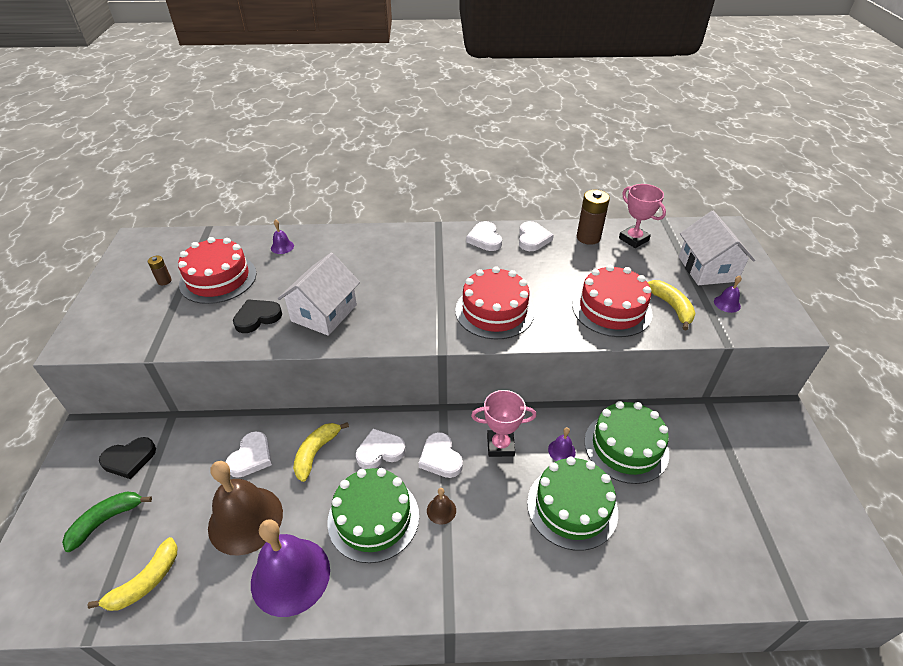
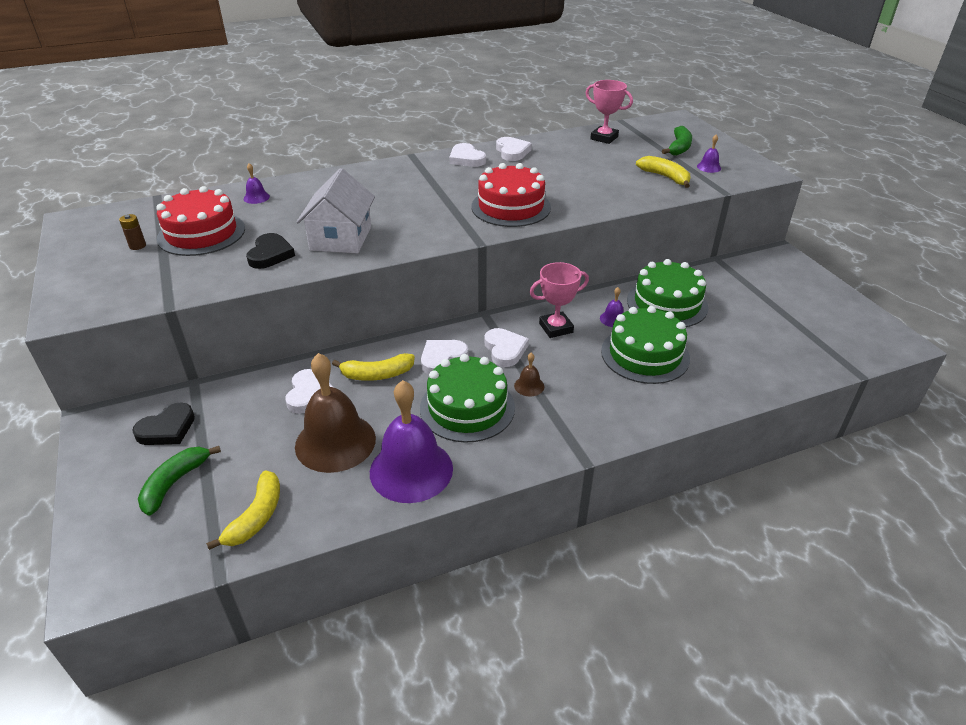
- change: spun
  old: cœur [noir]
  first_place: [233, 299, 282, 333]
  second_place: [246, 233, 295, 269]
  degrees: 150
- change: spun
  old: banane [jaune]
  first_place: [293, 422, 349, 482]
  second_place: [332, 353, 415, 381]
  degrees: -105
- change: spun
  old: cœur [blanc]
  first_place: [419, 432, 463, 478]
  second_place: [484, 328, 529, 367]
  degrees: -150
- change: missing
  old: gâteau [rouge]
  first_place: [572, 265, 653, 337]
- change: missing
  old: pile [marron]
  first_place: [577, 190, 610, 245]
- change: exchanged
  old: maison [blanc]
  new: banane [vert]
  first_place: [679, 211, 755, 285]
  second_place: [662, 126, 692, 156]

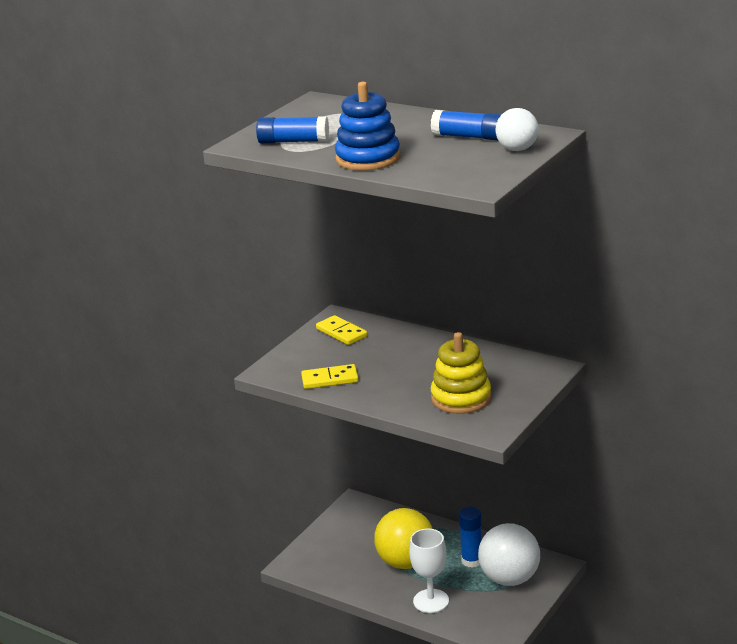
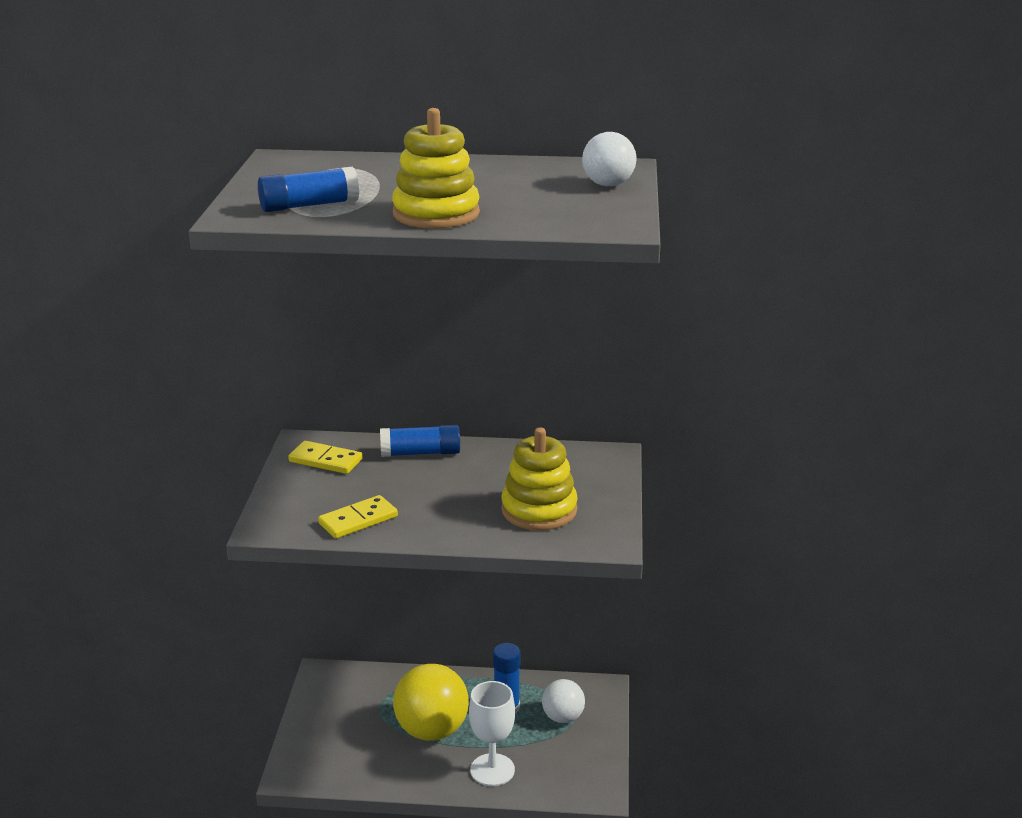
- change: colour
  old: jouet à empiler [bleu]
  new: jouet à empiler [jaune]
  first_place: [335, 82, 401, 171]
  second_place: [392, 108, 480, 229]
- change: relocated
  old: bâton de colle [bleu]
  first_place: [431, 110, 502, 140]
  second_place: [380, 425, 460, 457]
- change: size
  old: balle [blanc]
  first_place: [478, 523, 540, 586]
  second_place: [542, 679, 585, 723]
  factor: 0.58

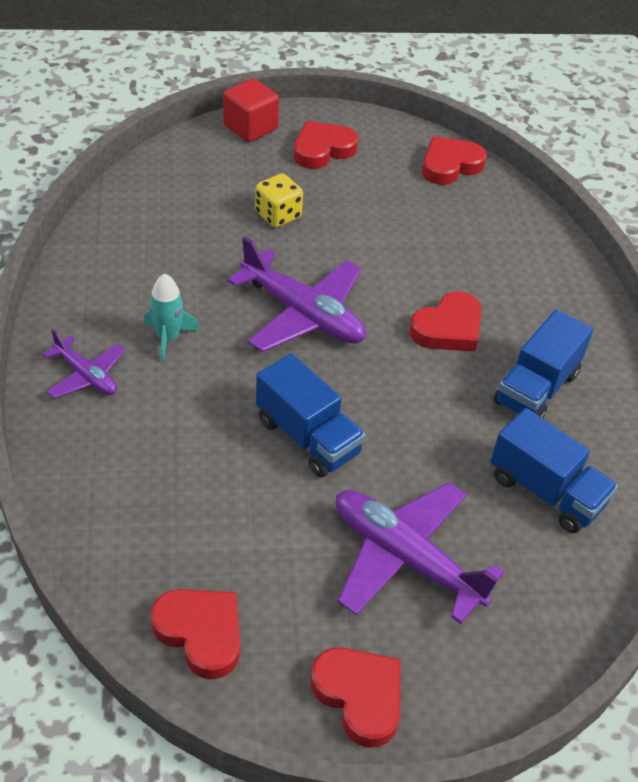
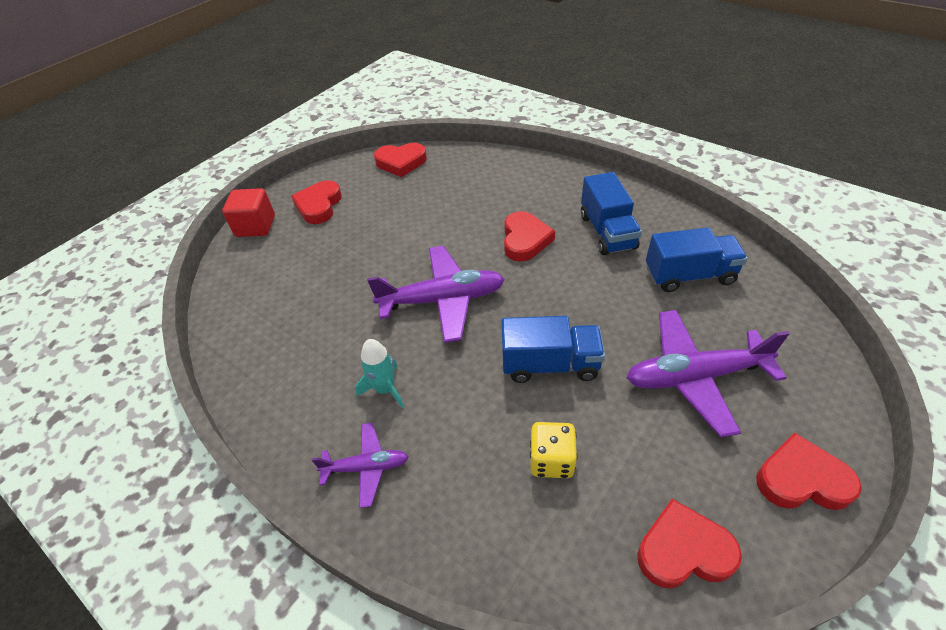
- change: relocated
  old: dé [jaune]
  first_place: [255, 173, 303, 228]
  second_place: [530, 422, 577, 478]
- change: spun
  old: cœur [rouge]
  first_place: [422, 136, 487, 185]
  second_place: [374, 143, 427, 177]
  degrees: -105

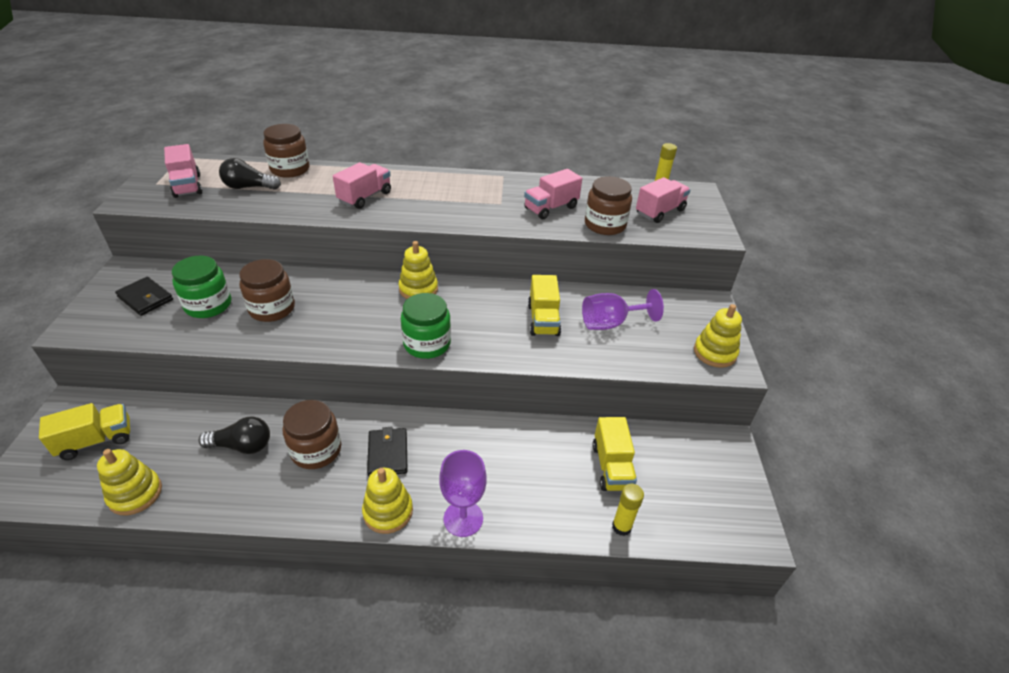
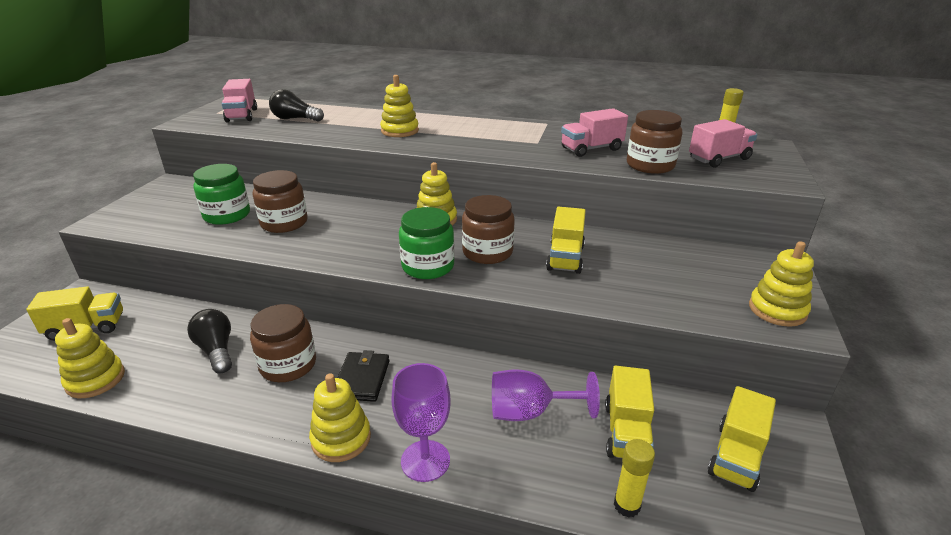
- change: missing
  old: portefeuille [noir]
  first_place: [115, 277, 173, 316]
- change: spun
  old: ampoule [noir]
  first_place: [198, 416, 270, 454]
  second_place: [187, 309, 232, 374]
  degrees: -135
- change: relocated
  old: bocal [marron]
  first_place: [263, 124, 309, 178]
  second_place: [462, 195, 515, 264]
- change: exchanged
  old: camion [rose]
  new: jouet à empiler [jaune]
  first_place: [333, 162, 391, 209]
  second_place: [380, 75, 419, 137]
- change: relocated
  old: verre à pied [violet]
  first_place: [582, 289, 664, 330]
  second_place: [492, 370, 600, 421]
- change: appeared
  new: camion [jaune]
  second_place: [708, 386, 776, 492]

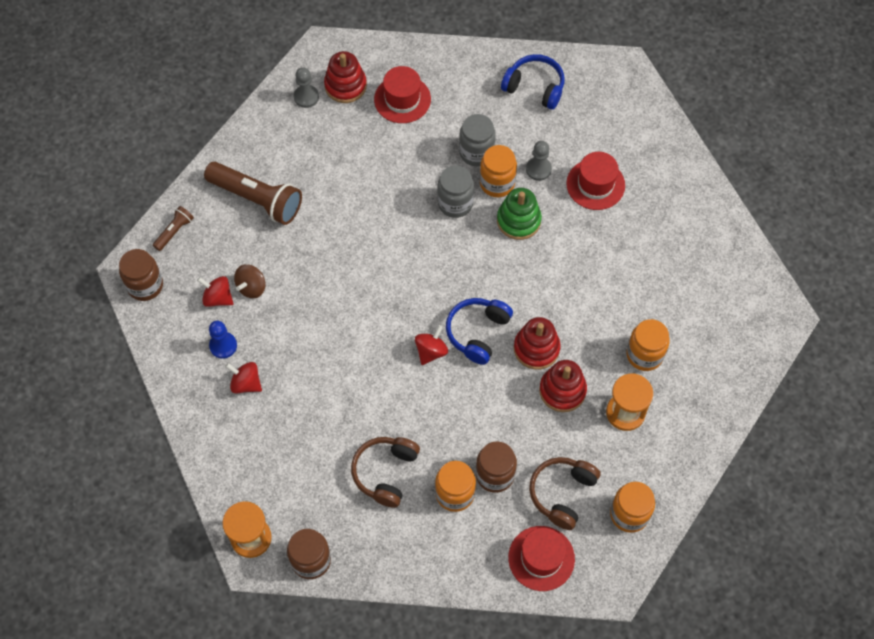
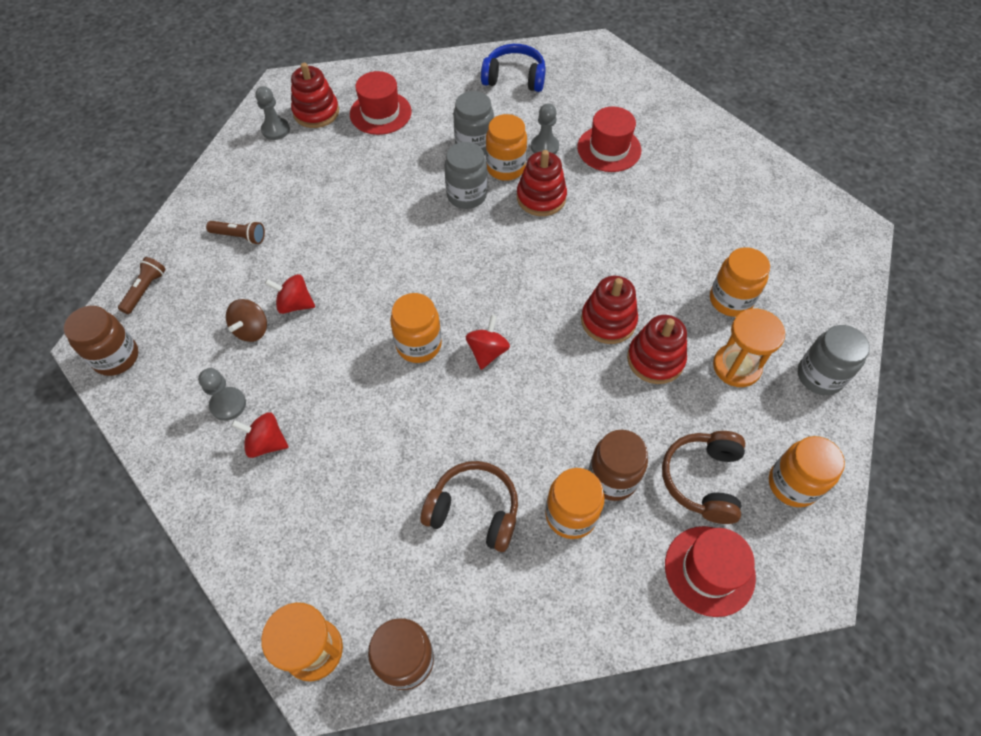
- change: relocated
  old: toupie [rouge]
  first_place: [197, 276, 233, 307]
  second_place: [265, 274, 315, 314]
- change: size
  old: lampe de poche [marron]
  first_place: [204, 162, 302, 225]
  second_place: [206, 221, 265, 244]
  factor: 0.48
- change: colour
  old: pion [bleu]
  new: pion [gris]
  first_place: [209, 321, 237, 359]
  second_place: [198, 368, 246, 421]
- change: spun
  old: casque audio [marron]
  first_place: [351, 437, 420, 508]
  second_place: [421, 461, 518, 552]
  degrees: 105
- change: missing
  old: casque audio [bleu]
  first_place: [446, 298, 513, 365]
- change: colour
  old: jouet à empiler [vert]
  new: jouet à empiler [rouge]
  first_place: [497, 188, 542, 240]
  second_place: [517, 150, 567, 216]
- change: appeared
  new: bocal [orange]
  second_place: [390, 293, 442, 363]
- change: appeared
  new: bocal [gris]
  second_place: [798, 325, 870, 395]

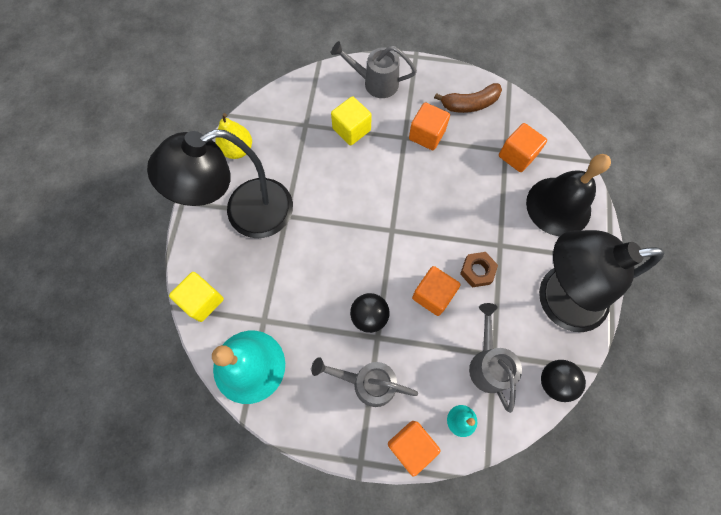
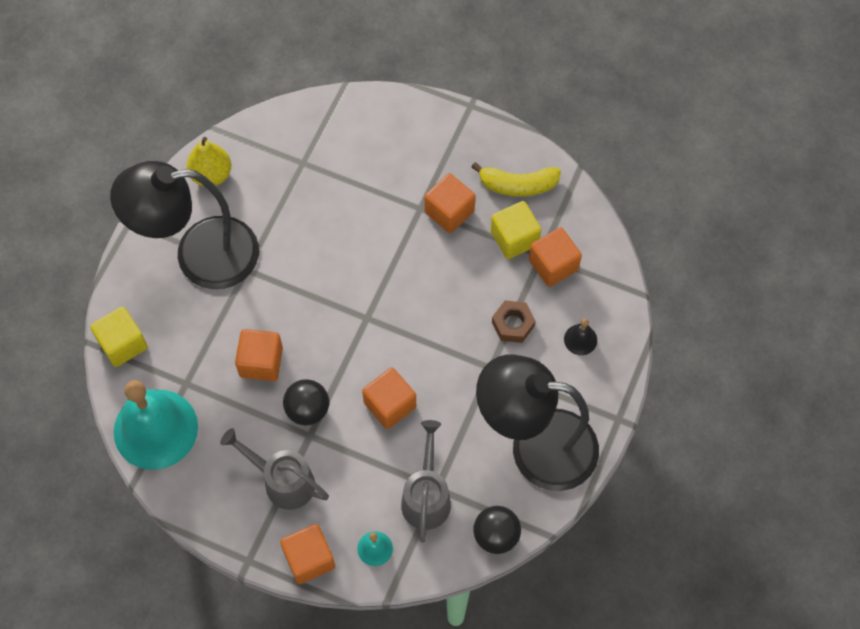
- change: missing
  old: arrosoir [gris]
  first_place: [331, 41, 417, 98]
- change: relocated
  old: cube [jaune]
  first_place: [331, 96, 372, 146]
  second_place: [491, 201, 541, 259]
- change: colour
  old: banane [marron]
  new: banane [jaune]
  first_place: [434, 83, 502, 113]
  second_place: [471, 162, 561, 197]
- change: relocated
  old: écrou [marron]
  first_place: [460, 252, 498, 287]
  second_place: [492, 301, 535, 343]
- change: size
  old: cloche [noir]
  first_place: [526, 154, 611, 237]
  second_place: [564, 319, 597, 355]
  factor: 0.41
- change: appeared
  new: cube [orange]
  second_place: [235, 329, 283, 381]

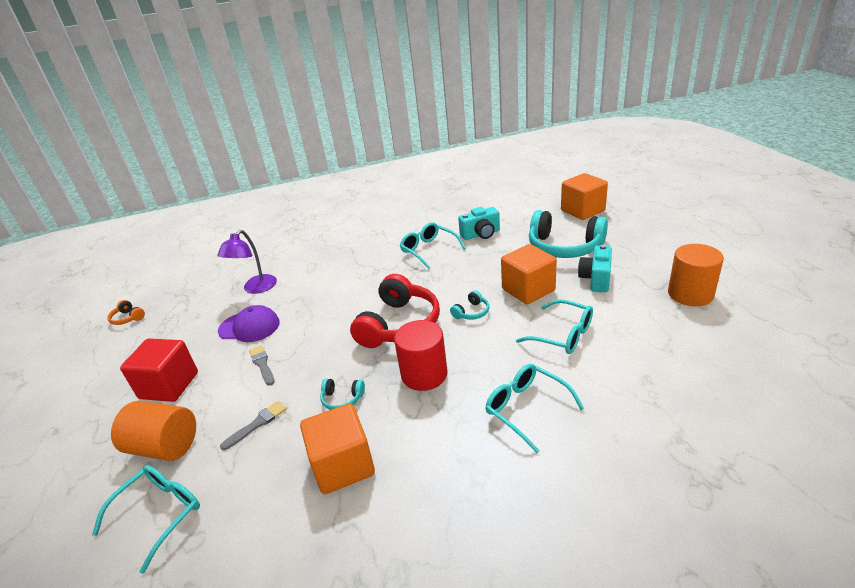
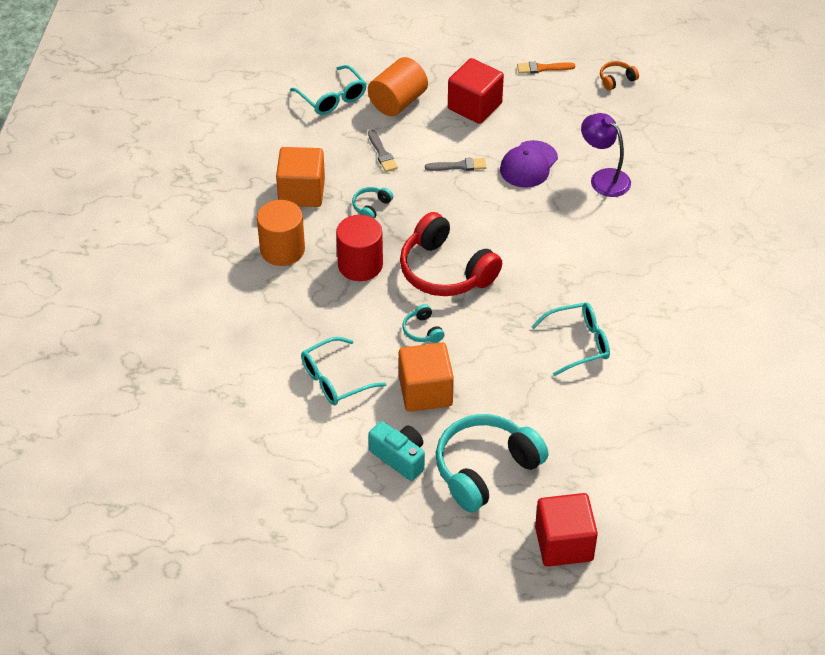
- change: missing
  old: appareil photo [turquoise]
  first_place: [458, 207, 500, 240]
- change: missing
  old: lunettes [turquoise]
  first_place: [485, 364, 584, 453]
- change: colour
  old: cube [orange]
  new: cube [rouge]
  first_place: [561, 173, 608, 220]
  second_place: [535, 493, 598, 567]
- change: relocated
  old: cylindre [orange]
  first_place: [668, 244, 724, 306]
  second_place: [257, 200, 305, 266]
- change: appeared
  new: pinceau [orange]
  second_place: [517, 62, 575, 74]

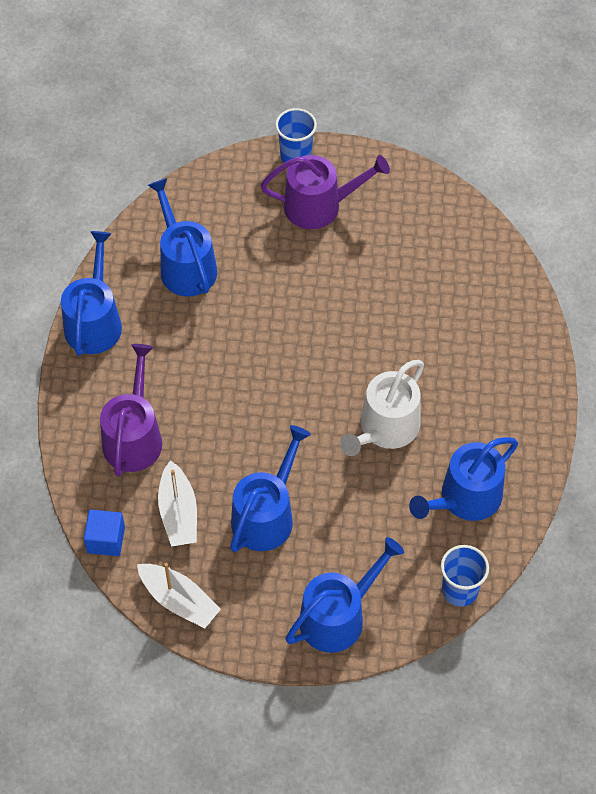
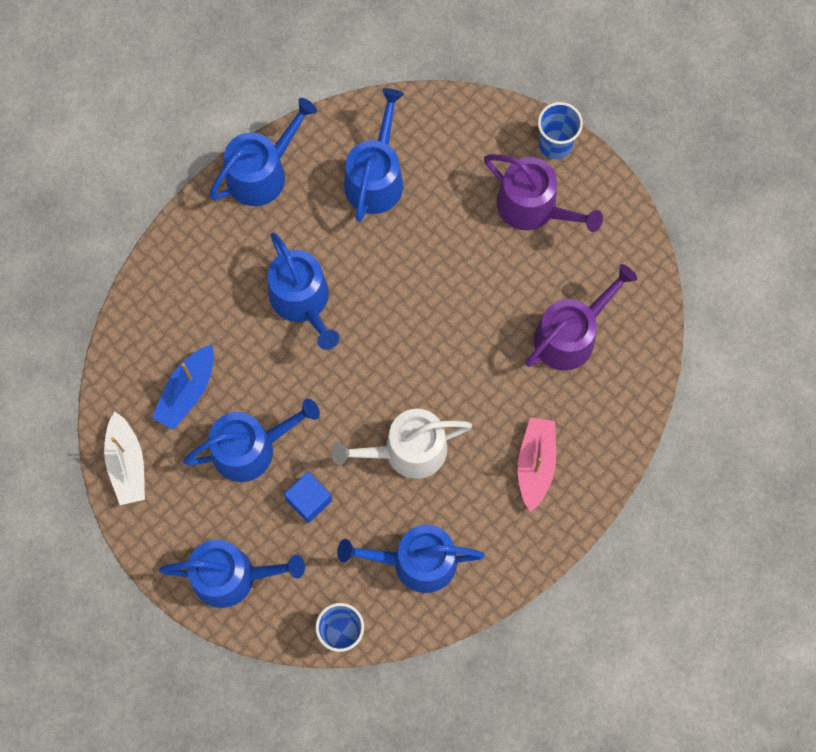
- change: relocated
  old: cube [bleu]
  first_place: [84, 509, 125, 556]
  second_place: [284, 472, 332, 523]
- change: relocated
  old: arrosoir [violet]
  first_place: [100, 344, 162, 476]
  second_place: [525, 264, 637, 371]
- change: colour
  old: bateau [blanc]
  new: bateau [bleu]
  first_place: [158, 460, 197, 547]
  second_place: [152, 345, 214, 430]
- change: appeared
  new: arrosoir [bleu]
  second_place: [268, 232, 339, 350]
- change: appeared
  new: bateau [rose]
  second_place: [518, 417, 556, 512]

